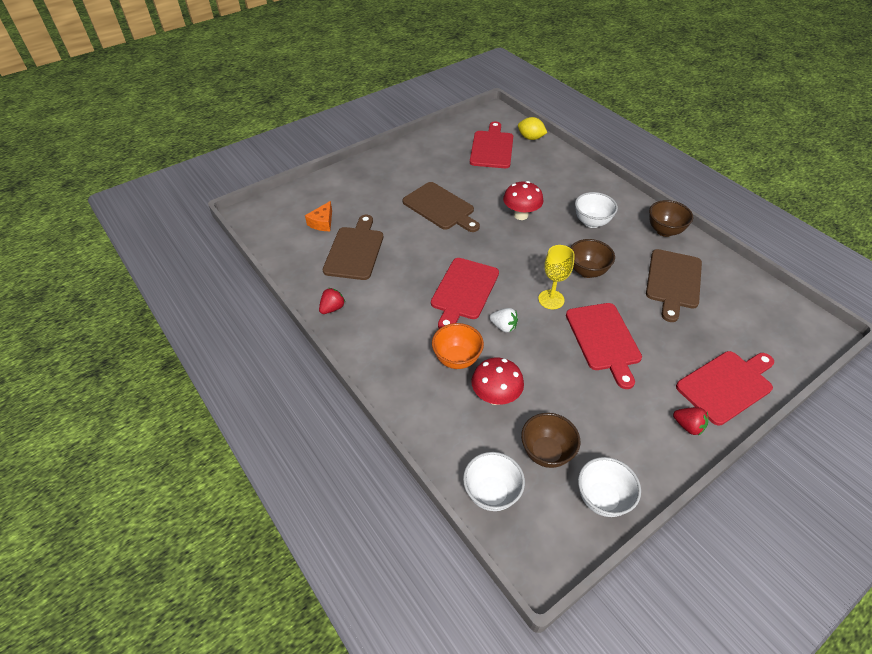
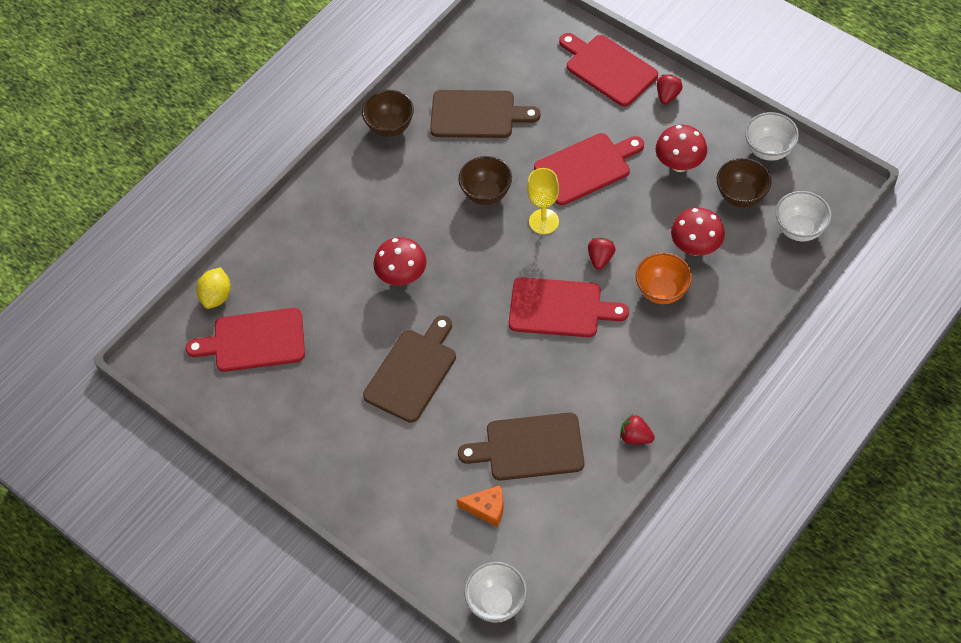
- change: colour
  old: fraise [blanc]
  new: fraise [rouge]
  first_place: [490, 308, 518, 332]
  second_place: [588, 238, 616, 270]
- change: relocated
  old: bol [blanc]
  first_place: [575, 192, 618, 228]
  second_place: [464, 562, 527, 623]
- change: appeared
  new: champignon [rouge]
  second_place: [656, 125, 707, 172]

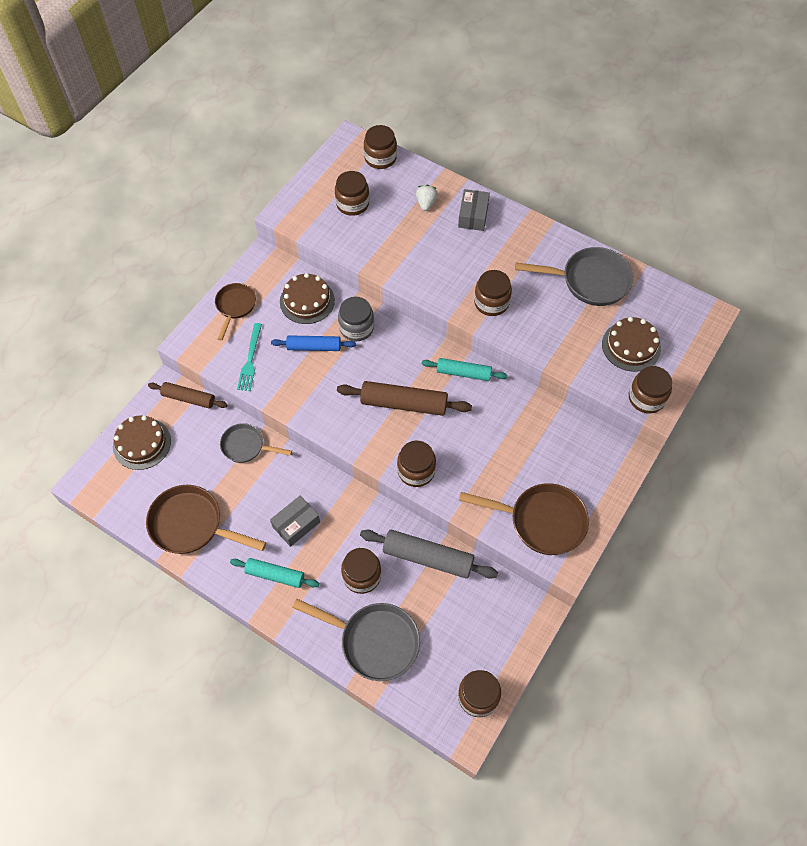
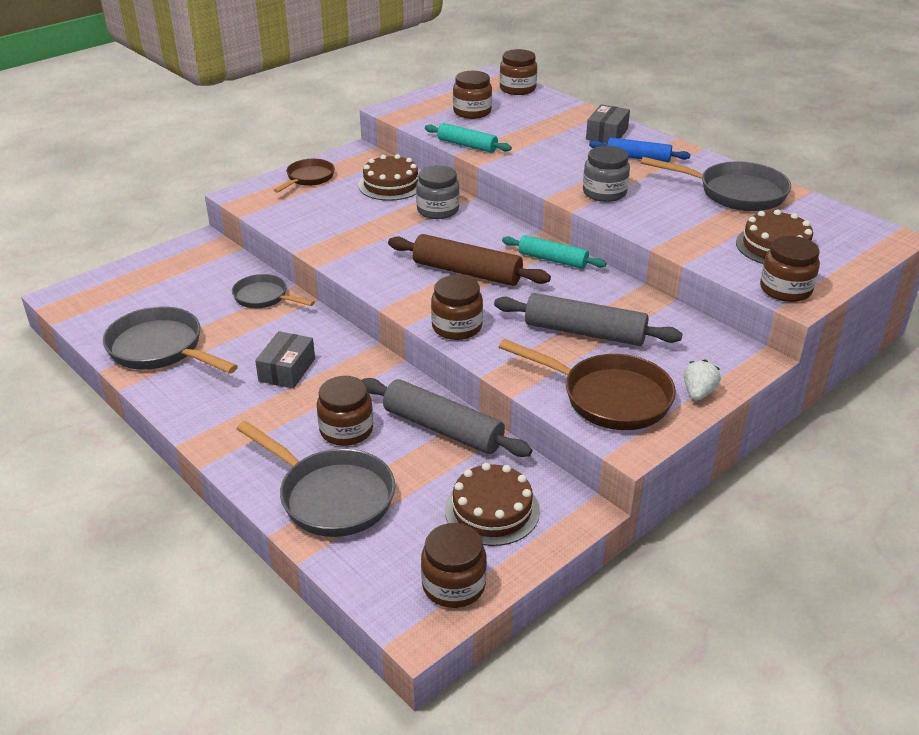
- change: relocated
  old: gâteau [marron]
  first_place: [113, 415, 171, 470]
  second_place: [445, 463, 540, 546]
- change: colour
  old: poêle [marron]
  new: poêle [gris]
  first_place: [146, 485, 266, 554]
  second_place: [103, 306, 238, 374]
- change: missing
  old: rouleau à pâtisserie [marron]
  first_place: [148, 382, 227, 409]
- change: relocated
  old: rouleau à pâtisserie [turquoise]
  first_place: [230, 558, 319, 588]
  second_place: [425, 123, 512, 153]
- change: missing
  old: fourchette [turquoise]
  first_place: [237, 323, 262, 391]
- change: spun
  old: boîte [gris]
  first_place: [270, 496, 320, 547]
  second_place: [255, 331, 315, 389]
  degrees: -45
- change: relocated
  old: rouleau à pâtisserie [bleu]
  first_place: [271, 335, 356, 351]
  second_place: [589, 138, 691, 162]
- change: relocated
  old: fraise [blanc]
  first_place: [416, 185, 438, 211]
  second_place: [684, 360, 721, 401]
- change: colour
  old: bocal [marron]
  new: bocal [gris]
  first_place: [474, 270, 512, 316]
  second_place: [583, 146, 630, 202]
- change: appeared
  new: rouleau à pâtisserie [gris]
  second_place: [494, 293, 683, 346]

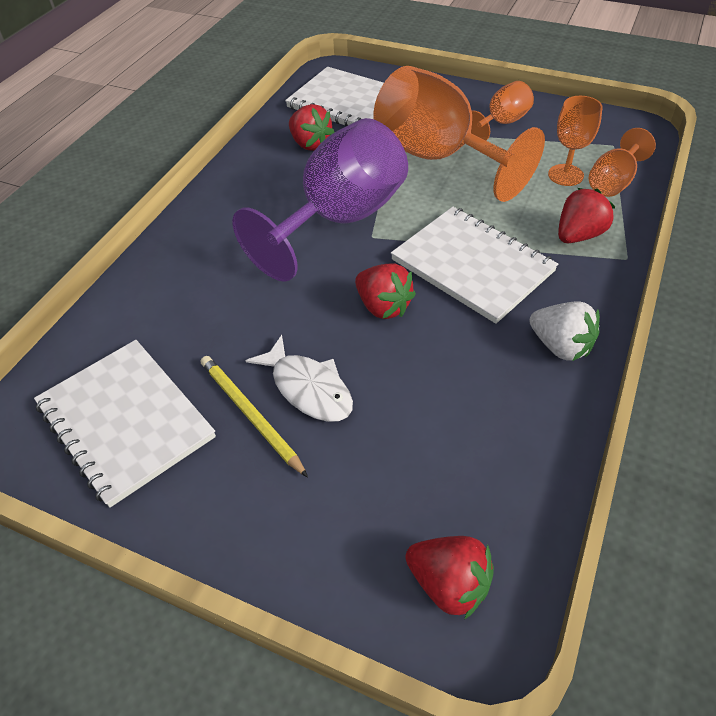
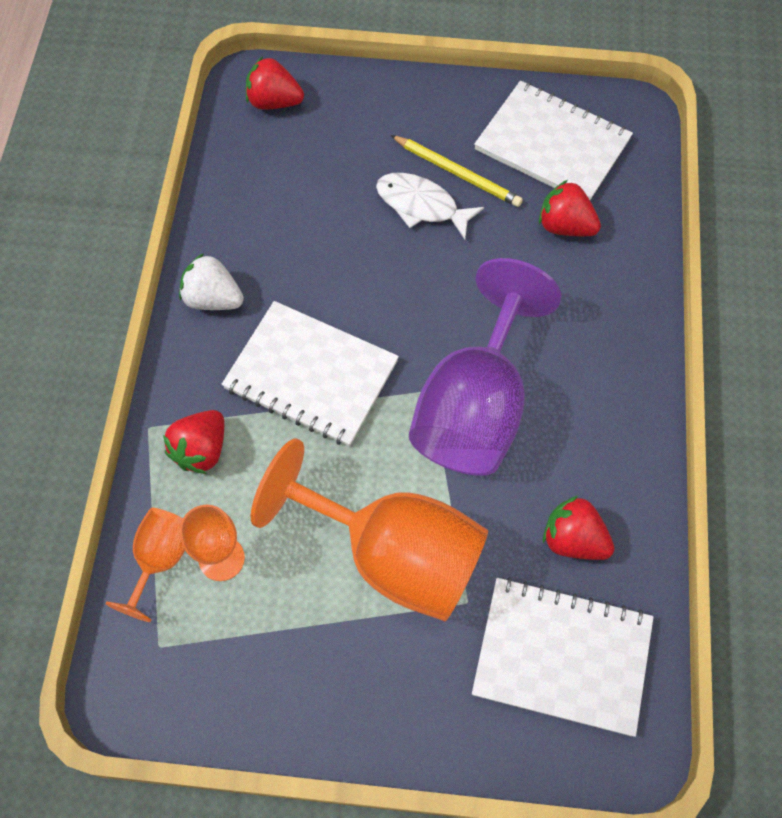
- change: relocated
  old: fraise [rouge]
  first_place: [355, 263, 416, 319]
  second_place: [539, 180, 601, 236]
- change: missing
  old: verre à pied [orange]
  first_place: [471, 81, 534, 140]

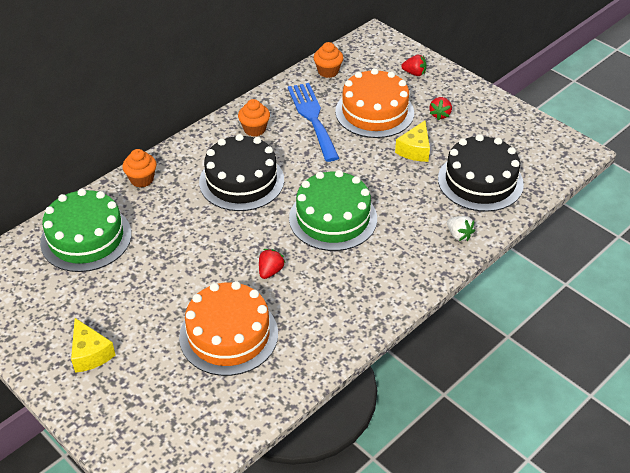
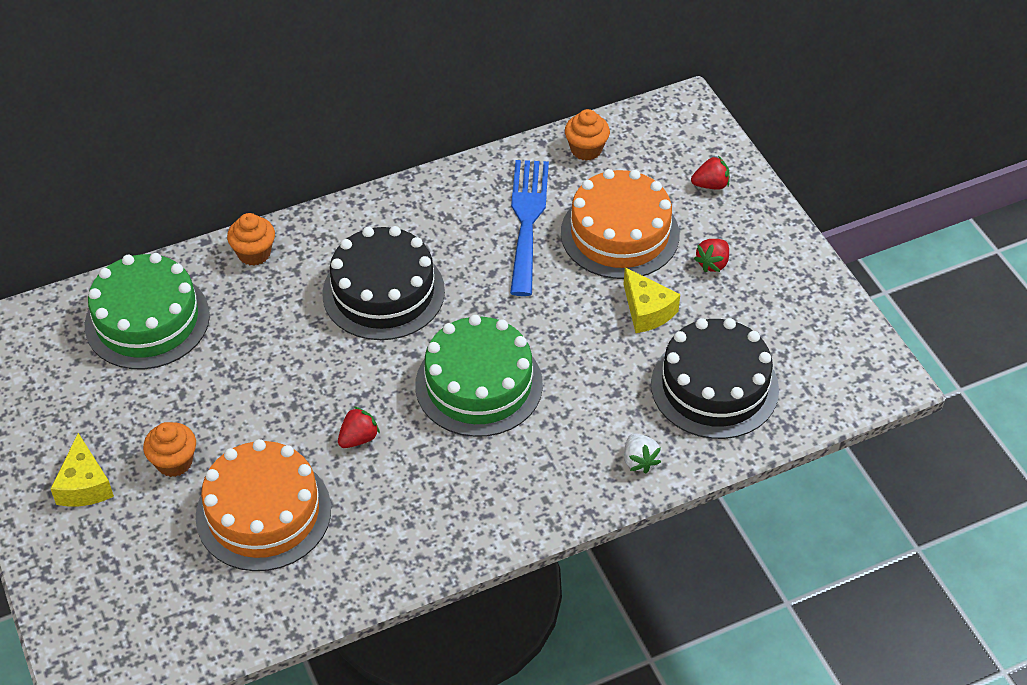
- change: relocated
  old: muffin [orange]
  first_place: [238, 99, 270, 137]
  second_place: [143, 422, 196, 477]
- change: spun
  old: fromage [jaune]
  first_place: [395, 120, 430, 162]
  second_place: [623, 267, 680, 333]
  degrees: -75
- change: spun
  old: fraise [rouge]
  first_place: [401, 54, 426, 76]
  second_place: [691, 156, 730, 190]
  degrees: -45

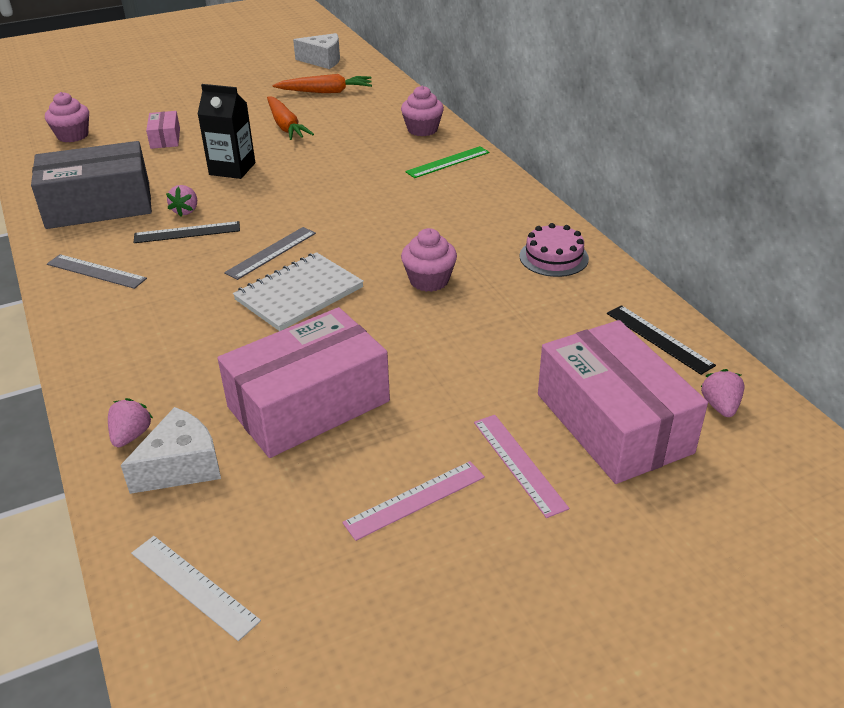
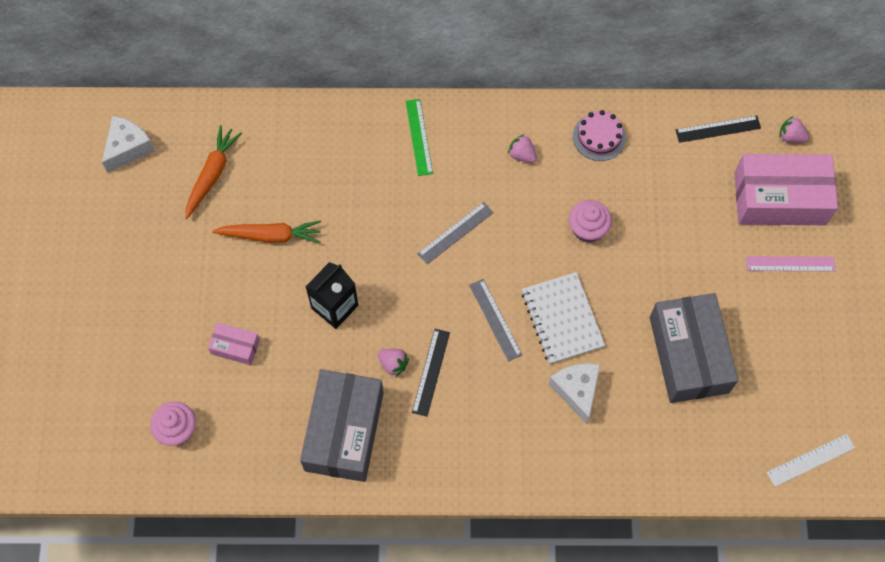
- change: relocated
  old: règle [gris]
  first_place: [47, 254, 147, 289]
  second_place: [417, 202, 493, 264]
- change: relocated
  old: fraise [rose]
  first_place: [108, 398, 153, 447]
  second_place: [508, 134, 537, 163]
- change: relocated
  old: fromage [blanc]
  first_place: [121, 407, 221, 494]
  second_place: [549, 363, 600, 424]
- change: colour
  old: boîte [rose]
  new: boîte [gris]
  first_place: [217, 307, 390, 458]
  second_place: [650, 293, 738, 403]
- change: missing
  old: règle [rose]
  first_place: [342, 461, 485, 541]
- change: missing
  old: muffin [rose]
  first_place: [401, 86, 444, 136]

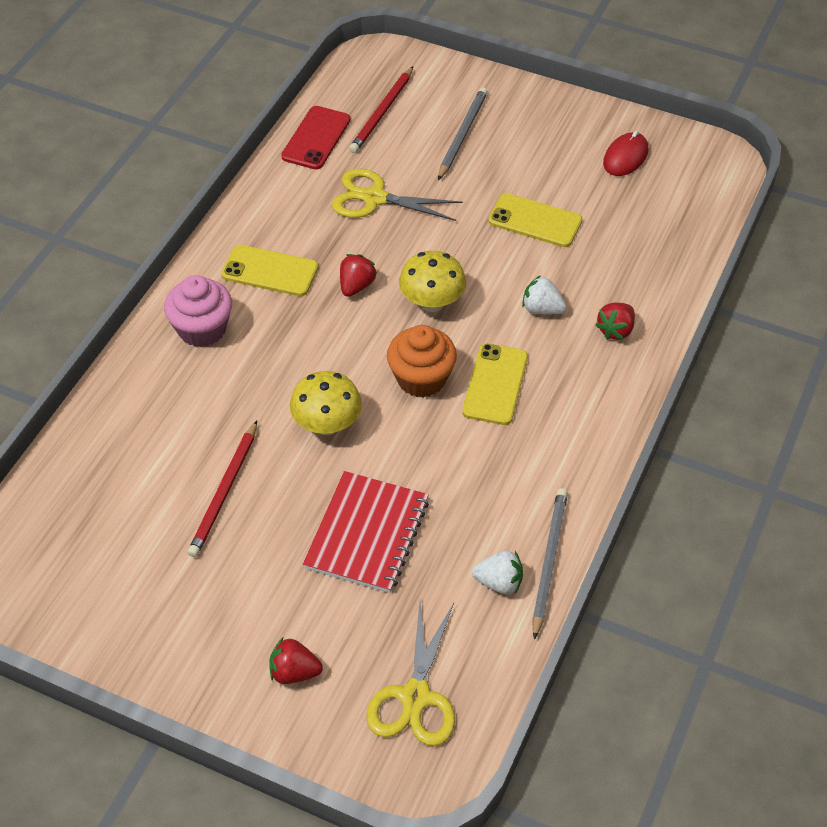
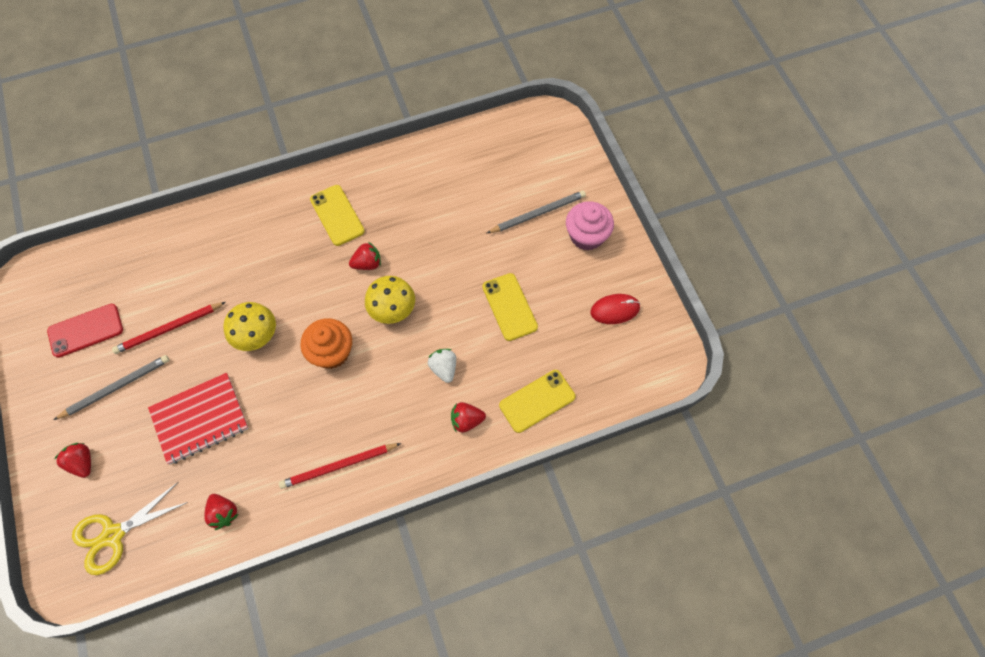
- change: relocated
  old: muffin [rose]
  first_place: [164, 275, 232, 347]
  second_place: [566, 201, 614, 250]
- change: relocated
  old: téléphone [rouge]
  first_place: [281, 106, 350, 169]
  second_place: [47, 304, 123, 358]
- change: missing
  old: ciseaux [jaune]
  first_place: [332, 169, 463, 221]
- change: relocated
  old: crayon [rouge]
  first_place: [349, 67, 413, 153]
  second_place: [279, 443, 401, 489]
- change: relocated
  old: téléphone [jaune]
  first_place: [462, 343, 528, 425]
  second_place: [499, 370, 575, 433]
- change: colour
  old: fraise [blanc]
  new: fraise [rouge]
  first_place: [472, 550, 523, 594]
  second_place: [204, 494, 239, 530]
- change: relocated
  old: crayon [gris]
  first_place: [532, 488, 568, 640]
  second_place: [54, 355, 170, 420]

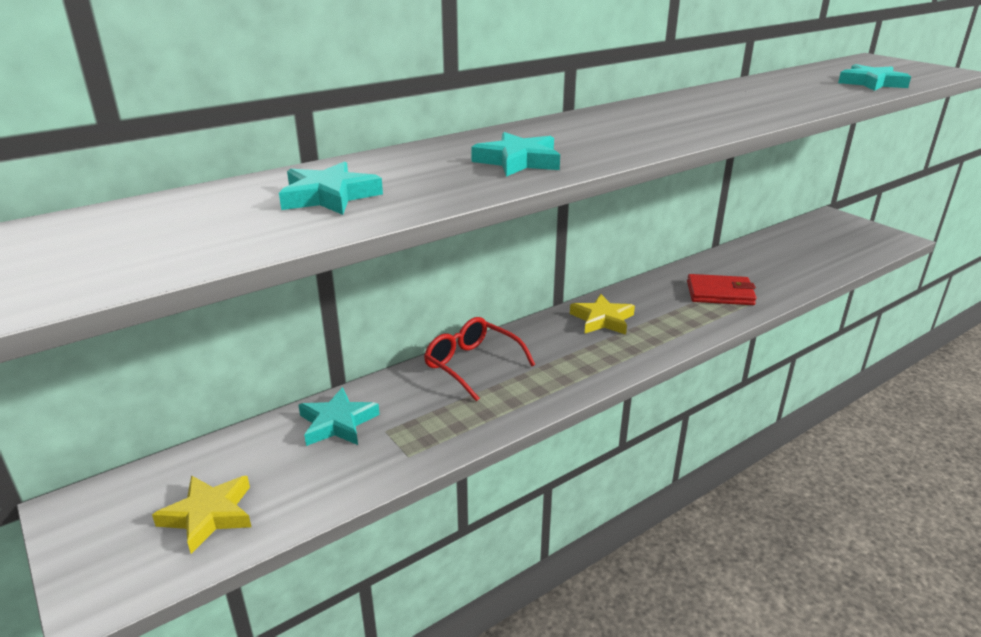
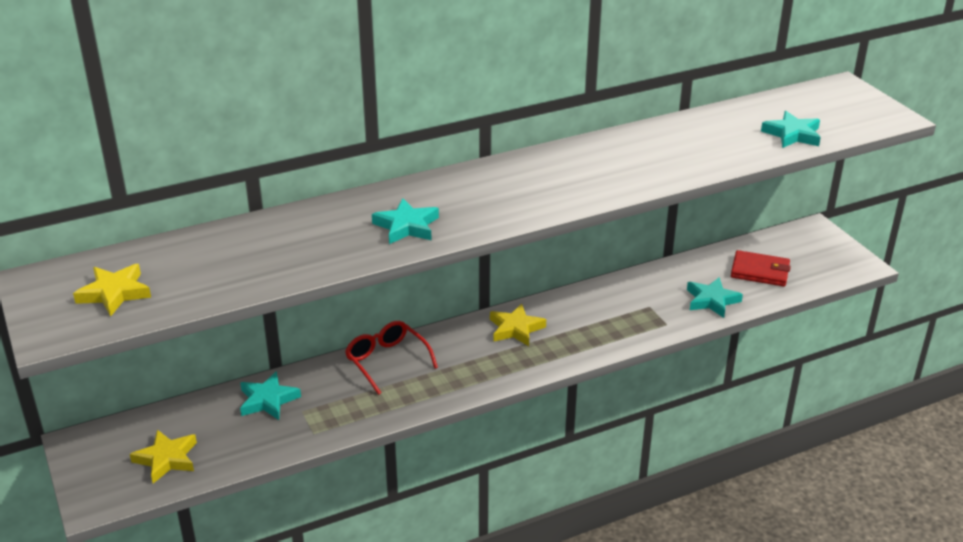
- change: relocated
  old: étoile [turquoise]
  first_place: [279, 161, 383, 215]
  second_place: [687, 277, 743, 318]
- change: relocated
  old: portefeuille [rouge]
  first_place: [687, 274, 757, 305]
  second_place: [731, 250, 791, 287]
- change: appeared
  new: étoile [jaune]
  second_place: [73, 264, 151, 317]

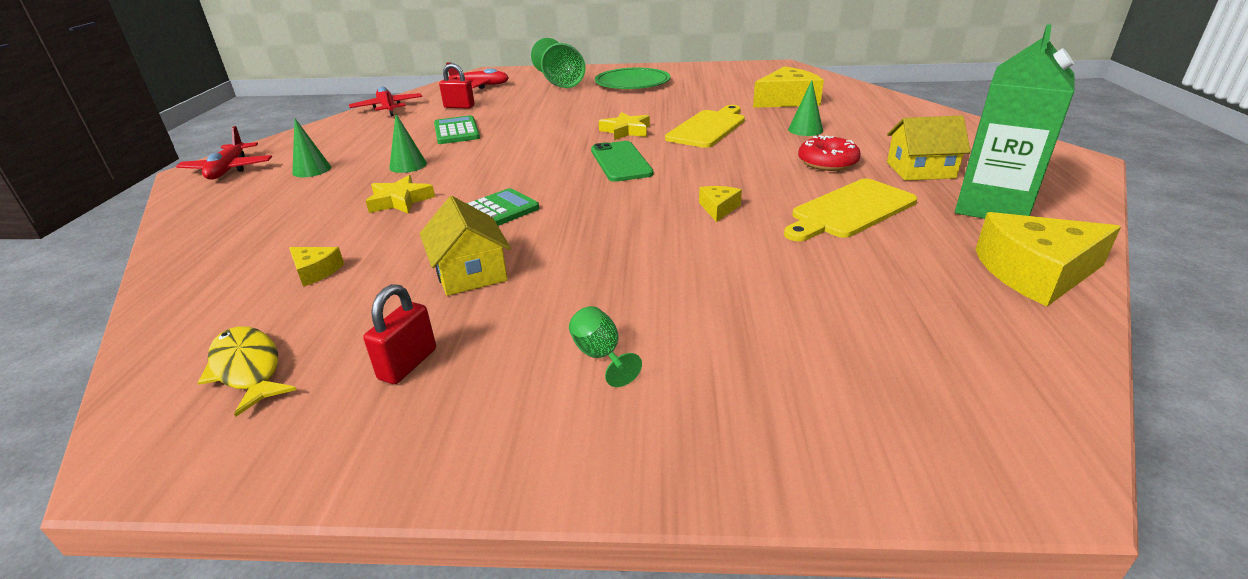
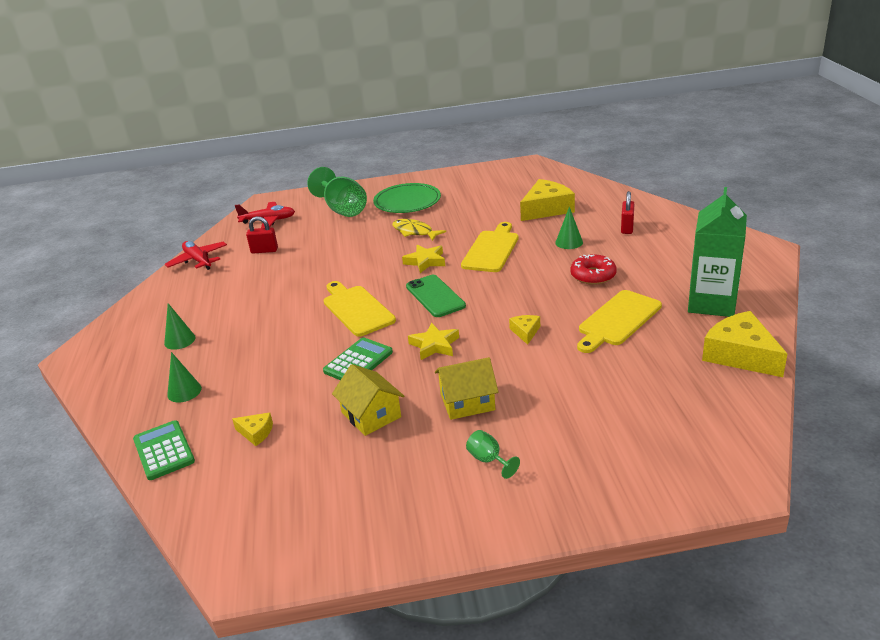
- change: missing
  old: avion [rouge]
  first_place: [176, 126, 272, 180]
- change: relocated
  old: poisson [jaune]
  first_place: [197, 326, 297, 417]
  second_place: [392, 219, 446, 241]
- change: relocated
  old: cadenas [rouge]
  first_place: [363, 284, 436, 384]
  second_place: [621, 191, 634, 234]
- change: relocated
  old: étoile [jaune]
  first_place: [366, 175, 435, 214]
  second_place: [408, 323, 459, 360]
- change: relocated
  old: cône [vert]
  first_place: [389, 114, 427, 173]
  second_place: [167, 352, 202, 402]
- change: relocated
  old: calculatrice [vert]
  first_place: [434, 115, 480, 144]
  second_place: [133, 420, 195, 480]
- change: relocated
  old: maison [jaune]
  first_place: [887, 116, 971, 181]
  second_place: [435, 357, 499, 420]
- change: spun
  old: fromage [jaune]
  first_place: [975, 212, 1121, 306]
  second_place: [702, 311, 788, 377]
  degrees: 75
- change: appeared
  new: planche à découper [jaune]
  second_place: [324, 281, 396, 337]

